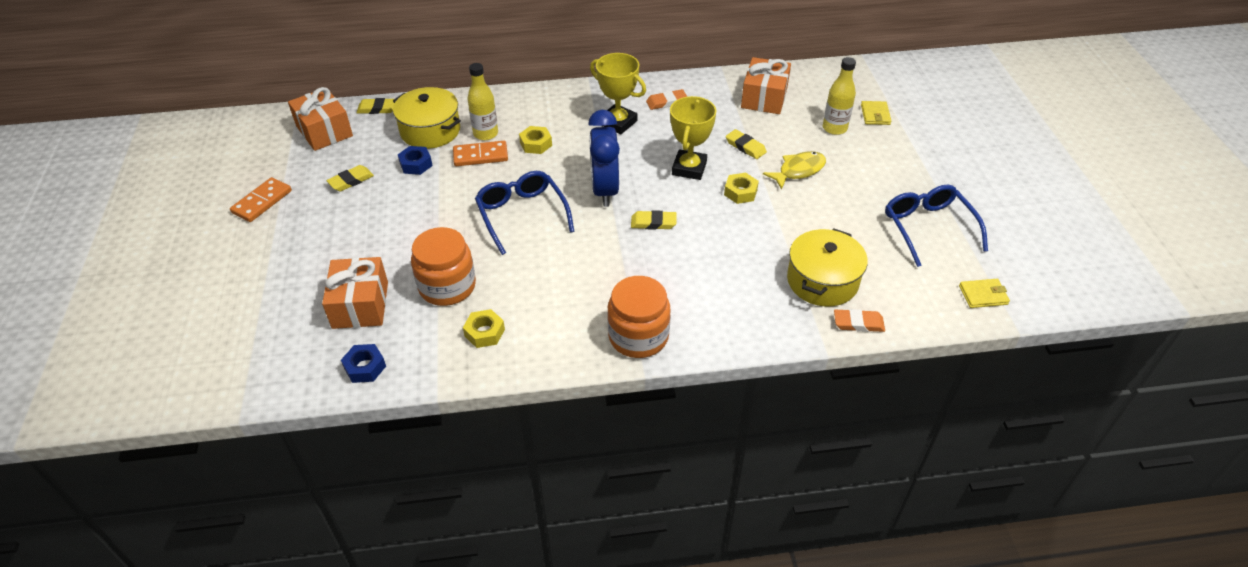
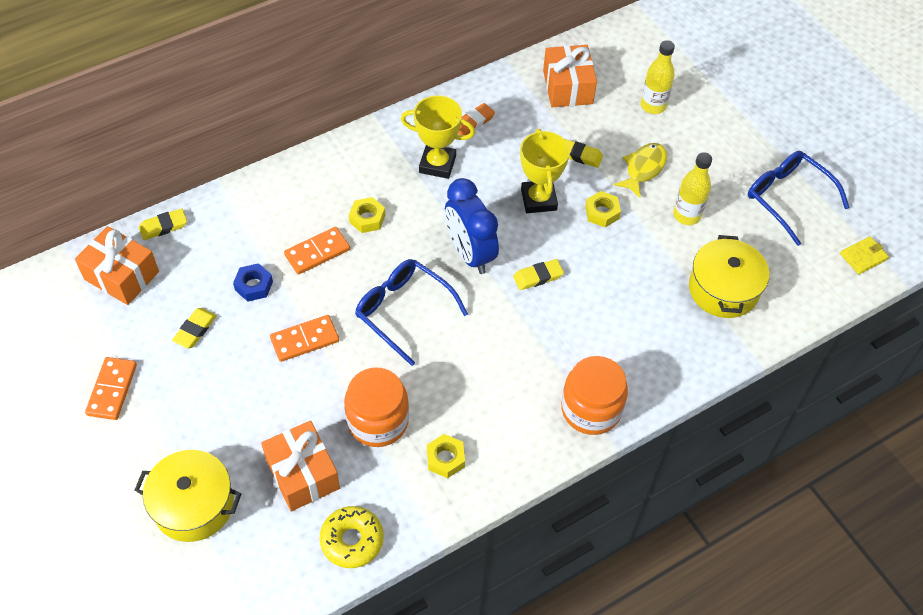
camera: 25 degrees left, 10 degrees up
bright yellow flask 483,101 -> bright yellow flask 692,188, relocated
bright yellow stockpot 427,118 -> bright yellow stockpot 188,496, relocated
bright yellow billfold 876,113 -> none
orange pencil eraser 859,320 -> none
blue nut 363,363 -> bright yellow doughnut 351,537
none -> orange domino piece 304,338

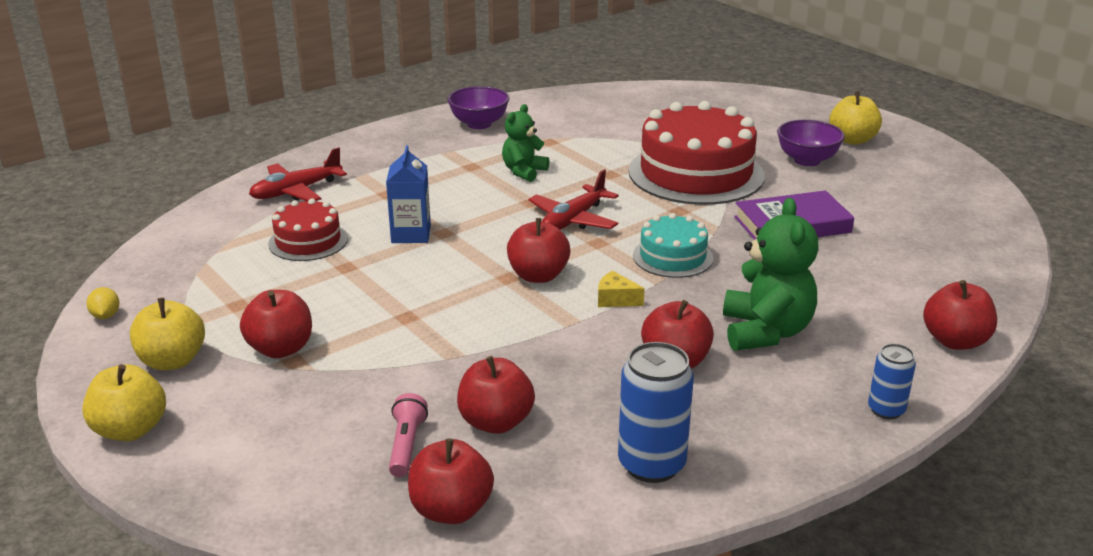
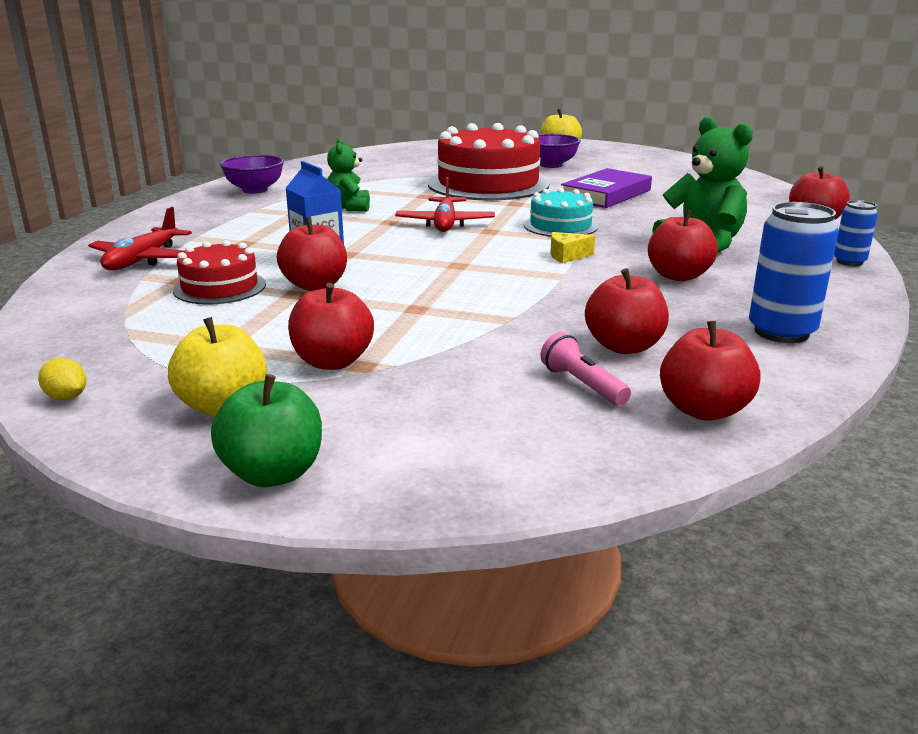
camera: 35 degrees left, 5 degrees down
red apple fruit 538,250 -> red apple fruit 312,254, relocated
bright yellow apple fruit 124,402 -> emerald apple fruit 266,430

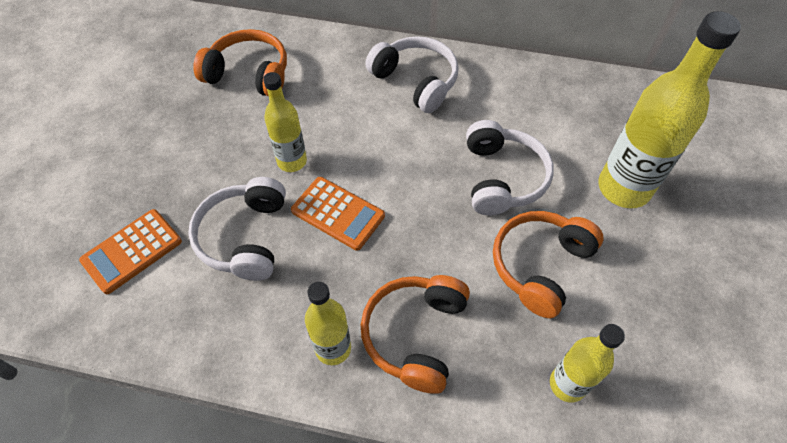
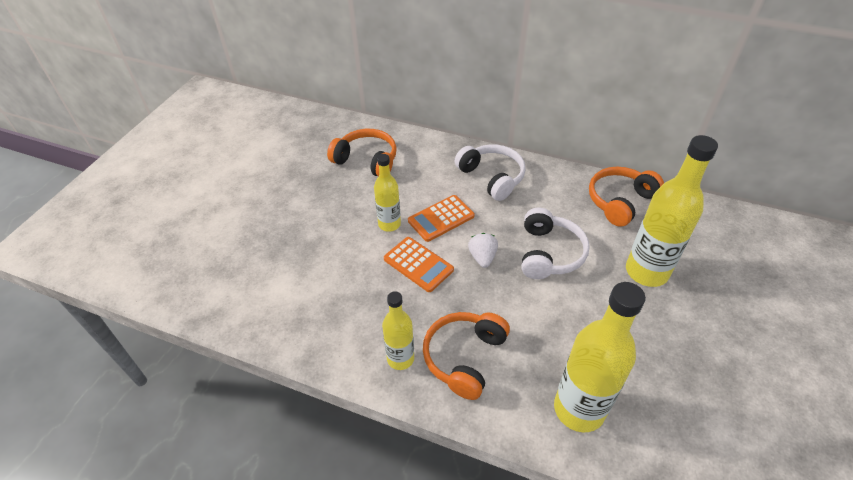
camera: 10 degrees right, 10 degrees down
snow-white headphones 237,229 -> none
orange adding machine 130,251 -> orange adding machine 441,218, relocated
orange headphones 548,264 -> orange headphones 626,197, relocated
bright yellow flask 587,363 -> bright yellow flask 600,357, x1.73
none -> snow-white toy strawberry 483,250

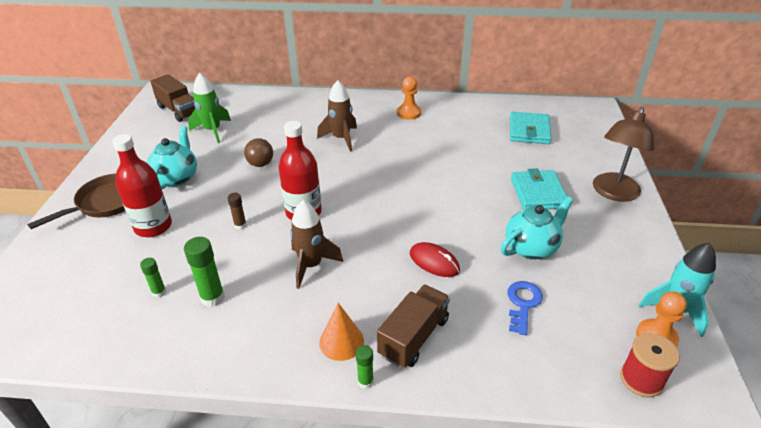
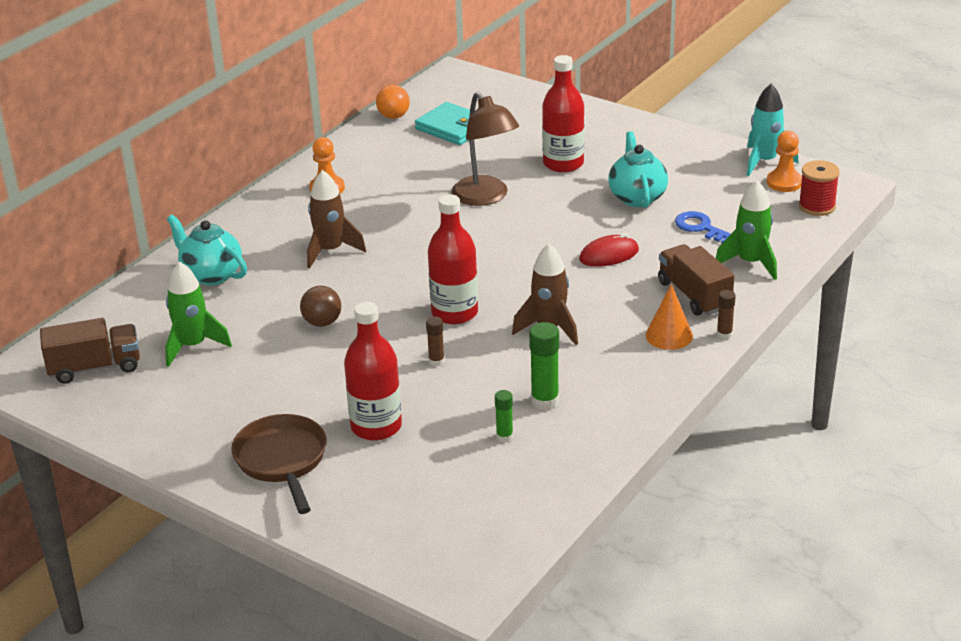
camera: 60 degrees left, 5 degrees down
russet desk lamp 623,154 -> russet desk lamp 485,149, relocated
aqua china teapot 172,157 -> aqua china teapot 207,250, relocated
aqua billfold 539,189 -> red flask 563,114
emerald glue 365,367 -> russet glue 726,314
none -> orange ball 393,102
none -> emerald rocket 746,230

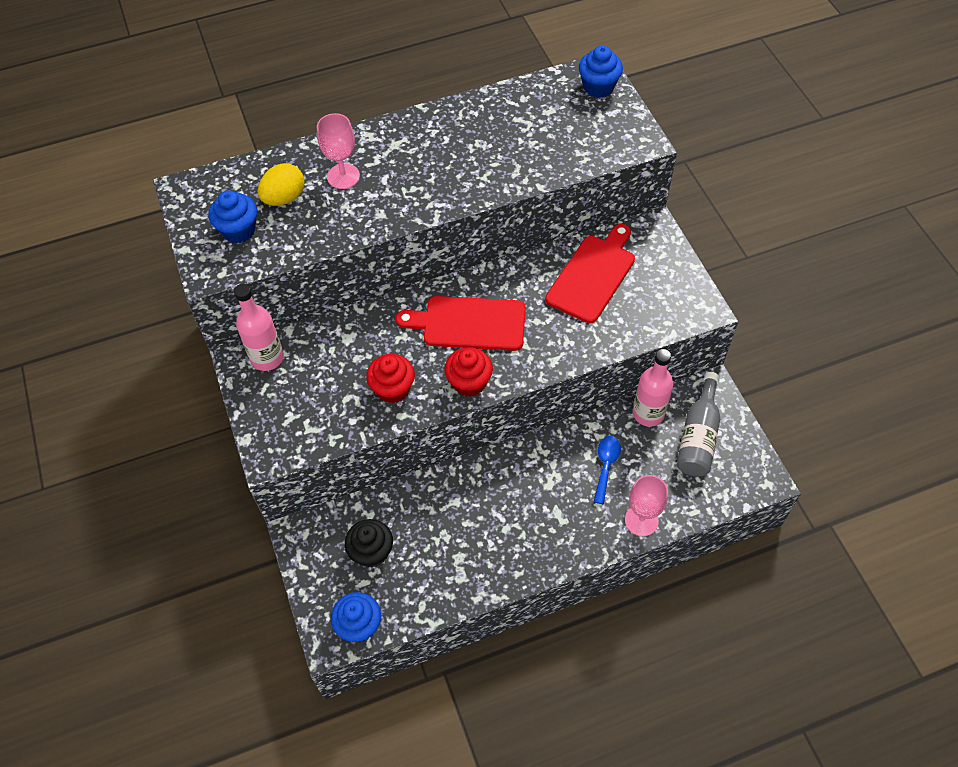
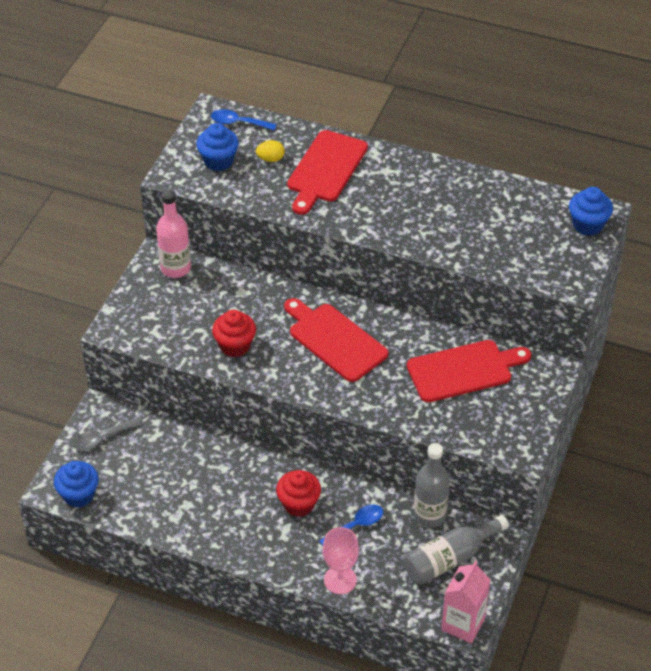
camera: 40 degrees right, 10 degrees down
rosy goblet 338,151 -> red cutting board 327,172
bright yellow toy egg 281,184 -> bright yellow toy egg 270,151, x0.63
red fairy cake 468,372 -> red fairy cake 298,493, relocated
rosy flask 653,388 -> grey flask 432,485
jet-black fairy cake 369,543 -> none
none -> blue spoon 244,119
none -> grey spoon 107,434
none -> rosy milk carton 465,602

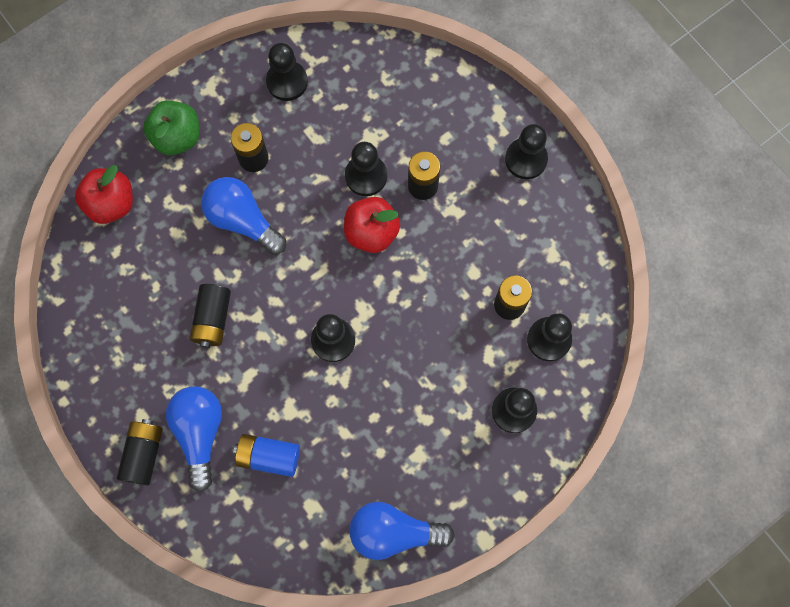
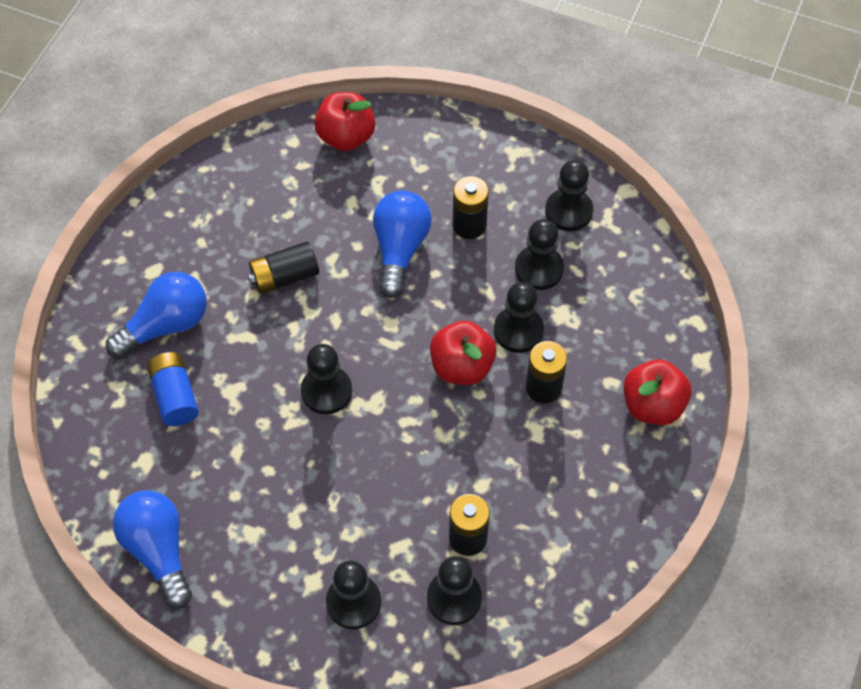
camera: 60 degrees right, 15 degrees down
emerald apple fruit 171,127 -> none
jet-black pawn 526,151 -> jet-black pawn 539,254, relocated
jet-black AA battery 140,452 -> none
none -> red apple fruit 657,392

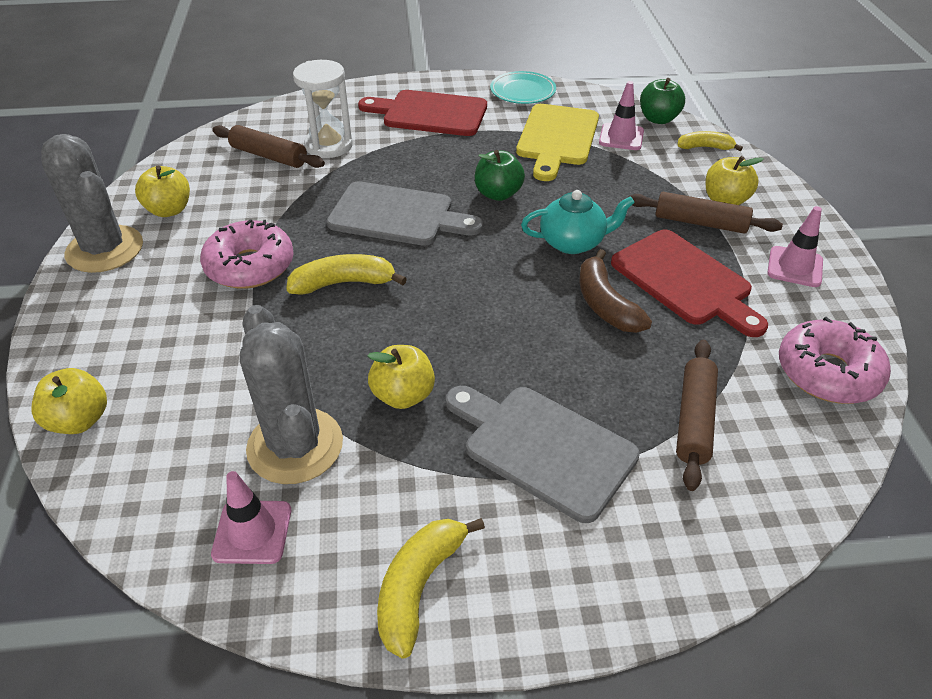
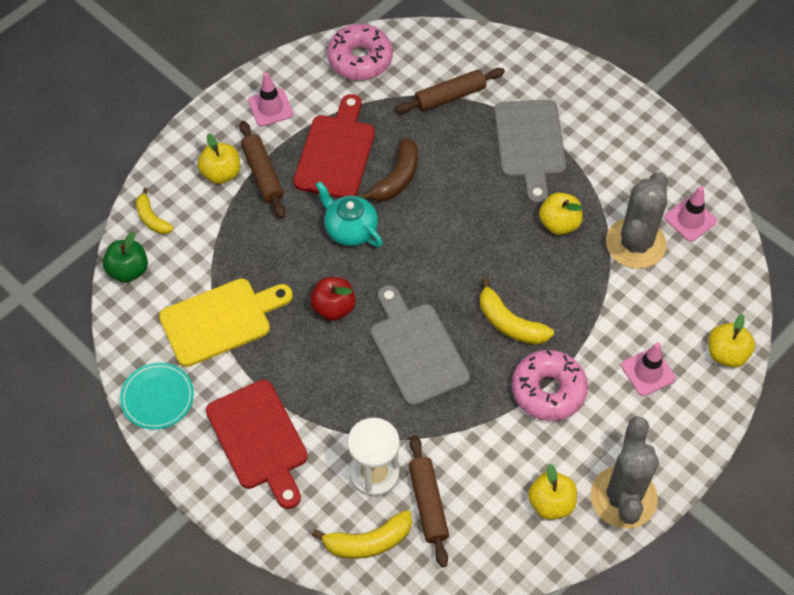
camera: 130 degrees left, 15 degrees up
rosy road cone 621,115 -> rosy road cone 648,369, relocated
emerald apple fruit 500,175 -> red apple fruit 333,299
bright yellow toy banana 431,588 -> bright yellow toy banana 362,534, relocated

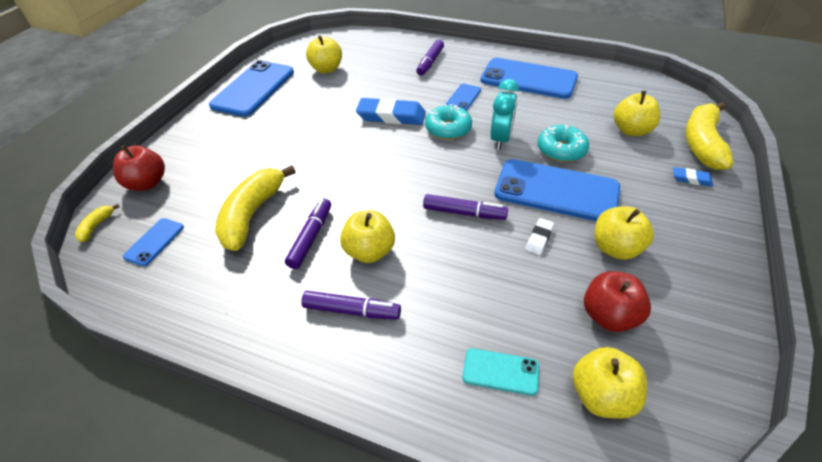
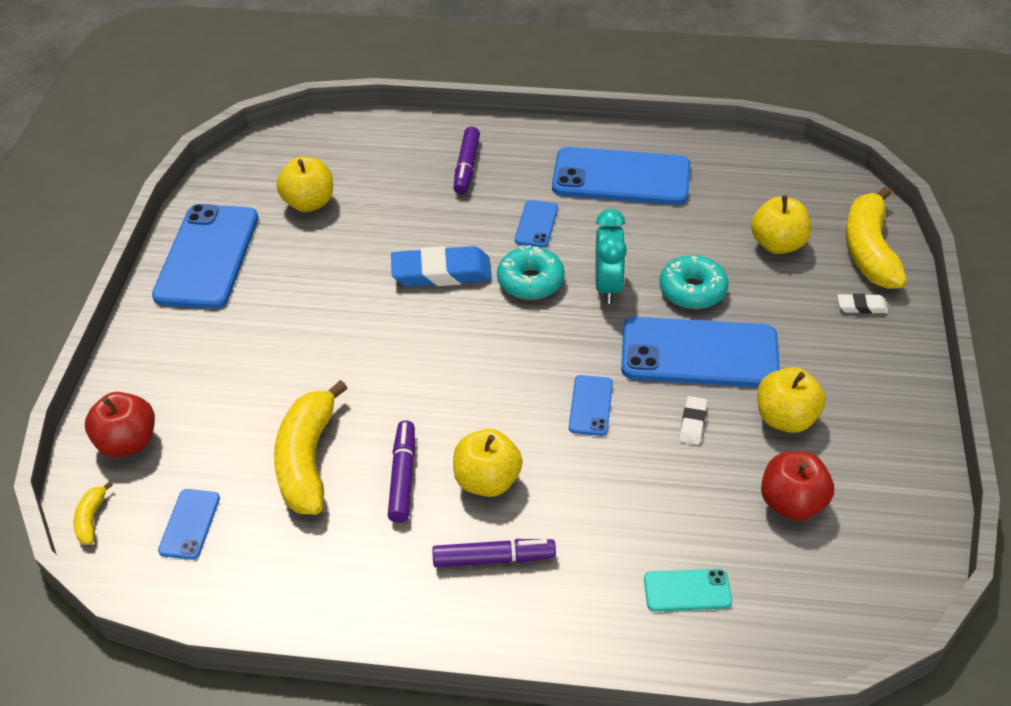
camera: 15 degrees left, 0 degrees up
blue pencil eraser 693,177 -> snow-white pencil eraser 862,303
royal purple marker 465,207 -> blue phone 591,405
bright yellow apple fruit 610,383 -> none

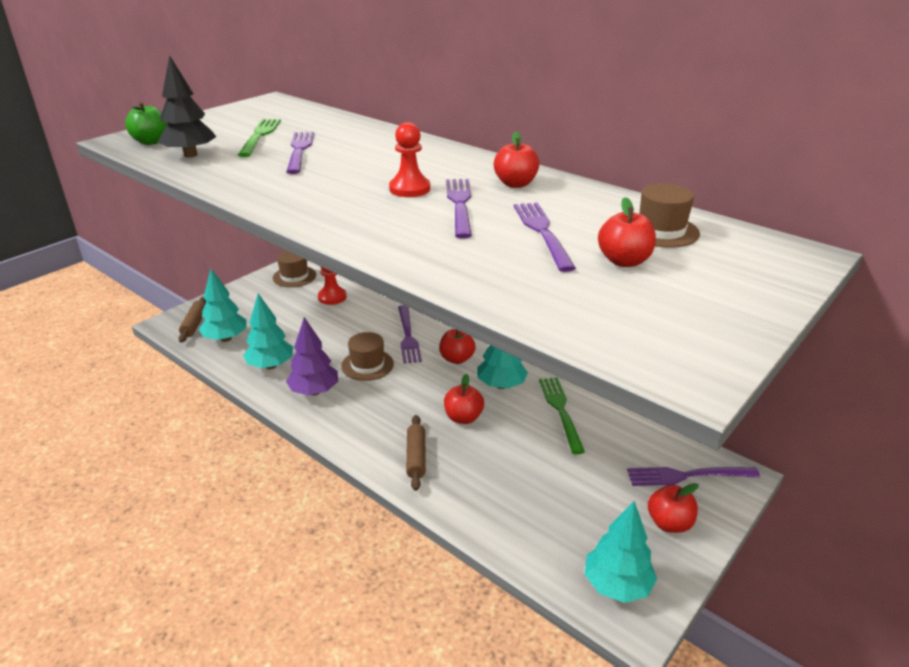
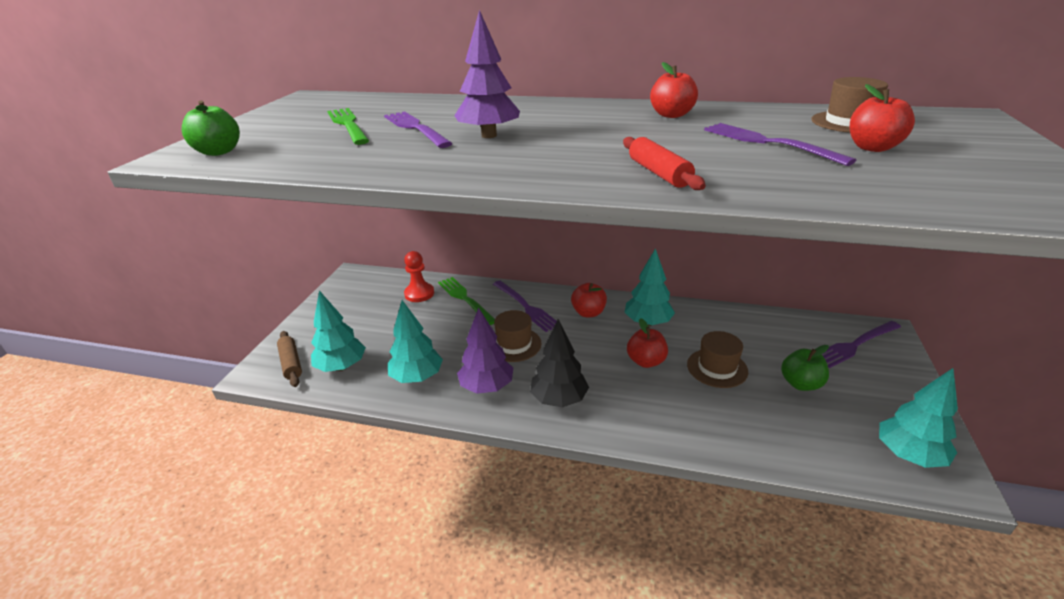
camera: 25 degrees left, 0 degrees up
jet-black tree 186,106 -> jet-black tree 559,363, relocated
red pawn 409,159 -> none
royal purple dinner fork 459,208 -> none
russet tall hat 294,269 -> russet tall hat 717,359, relocated
emerald dinner fork 562,415 -> emerald dinner fork 466,301, relocated
russet pastry roller 416,453 -> none
red apple fruit 673,508 -> none
none -> royal purple tree 487,74
none -> red pastry roller 664,163
none -> emerald apple fruit 805,368

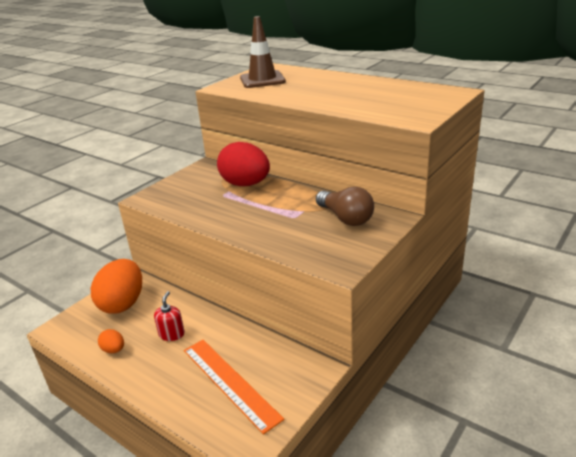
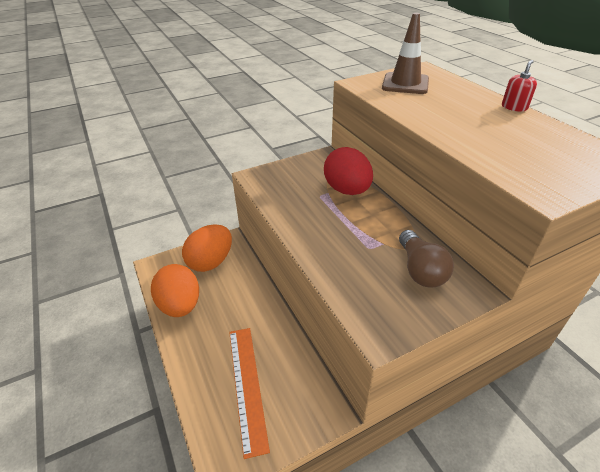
camera: 25 degrees right, 10 degrees up
red soap pump 169,316 -> red soap pump 519,85, relocated
orange toy egg 111,341 -> orange toy egg 175,290, x2.25

